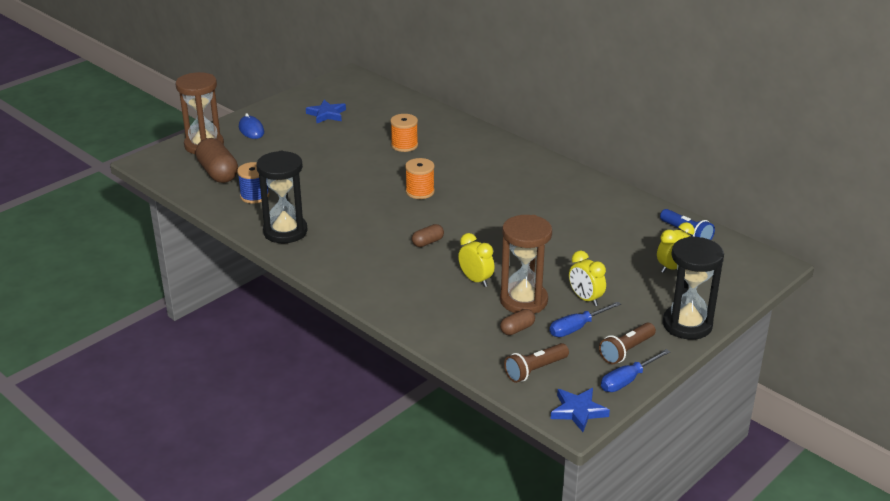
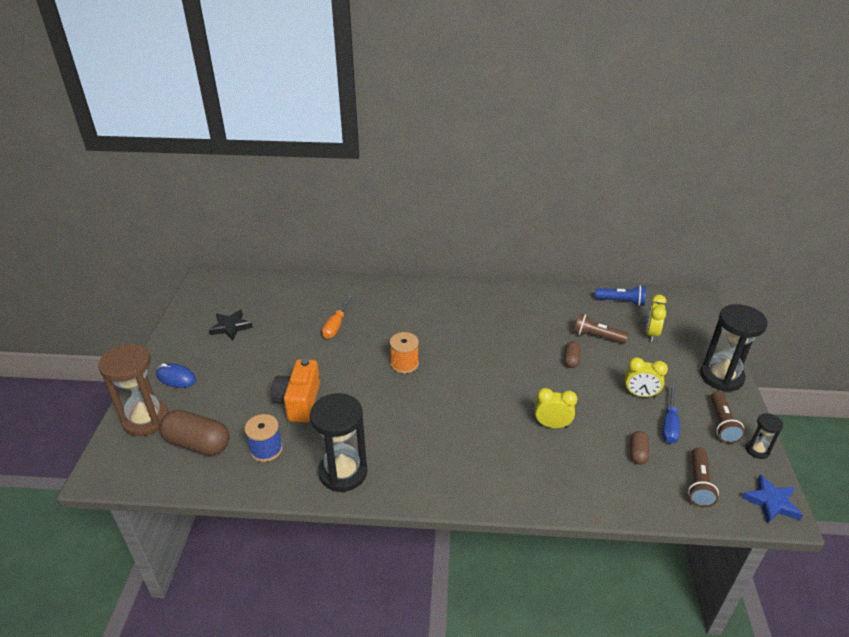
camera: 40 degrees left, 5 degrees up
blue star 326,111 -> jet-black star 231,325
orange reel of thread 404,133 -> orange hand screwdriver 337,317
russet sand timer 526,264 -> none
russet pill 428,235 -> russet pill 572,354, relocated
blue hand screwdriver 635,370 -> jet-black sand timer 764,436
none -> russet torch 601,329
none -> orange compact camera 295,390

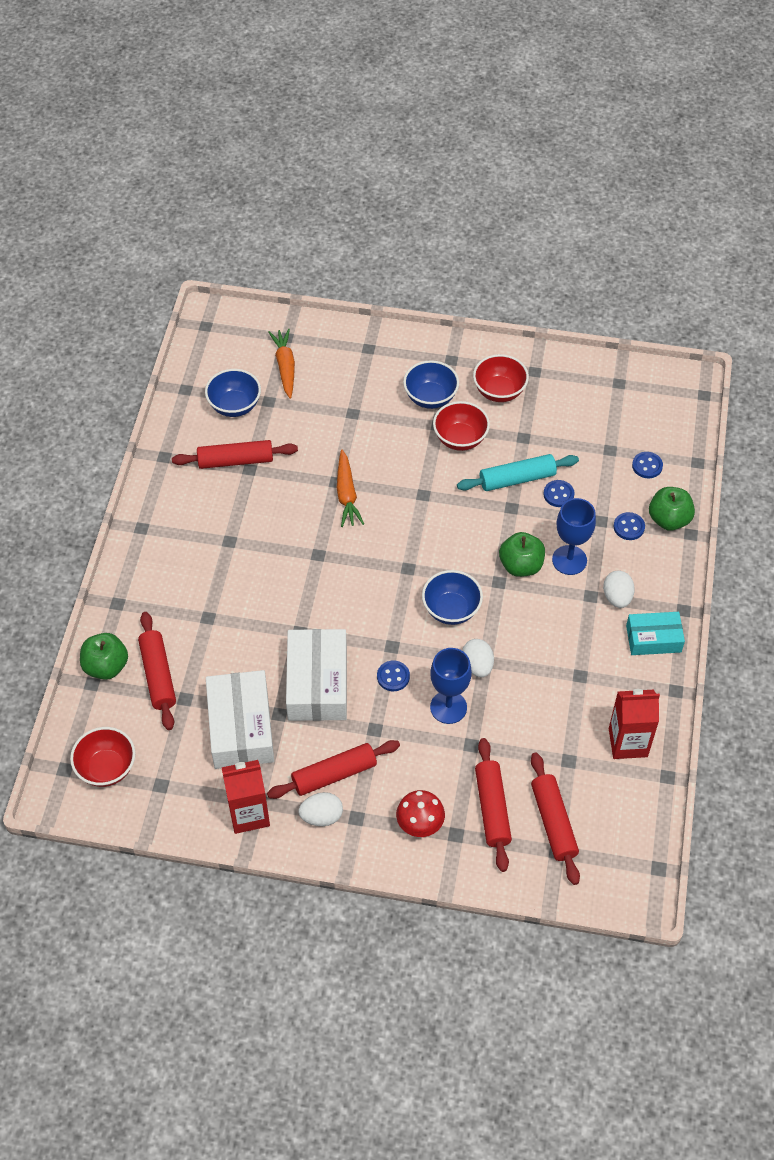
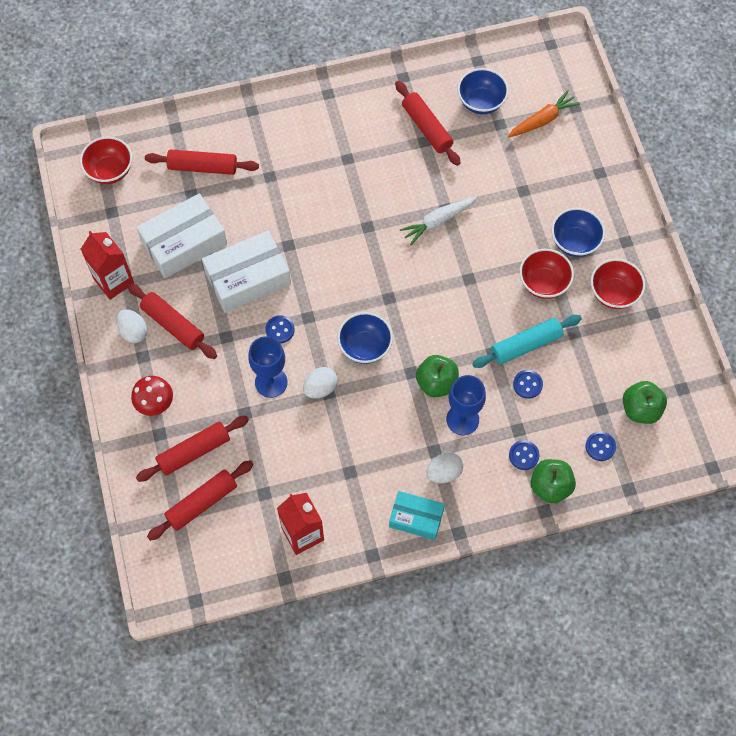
camera: 65 degrees right, 10 degrees up
orange toy carrot 350,488 -> snow-white toy carrot 438,221
aqua pastry roller 518,472 -> aqua pastry roller 527,341, 75 degrees counterclockwise
red pastry roller 157,671 -> red pastry roller 202,162, 45 degrees clockwise
aqua package 655,633 -> aqua package 417,515, 45 degrees counterclockwise
emerald apple fruit 104,656 -> emerald apple fruit 645,402, relocated

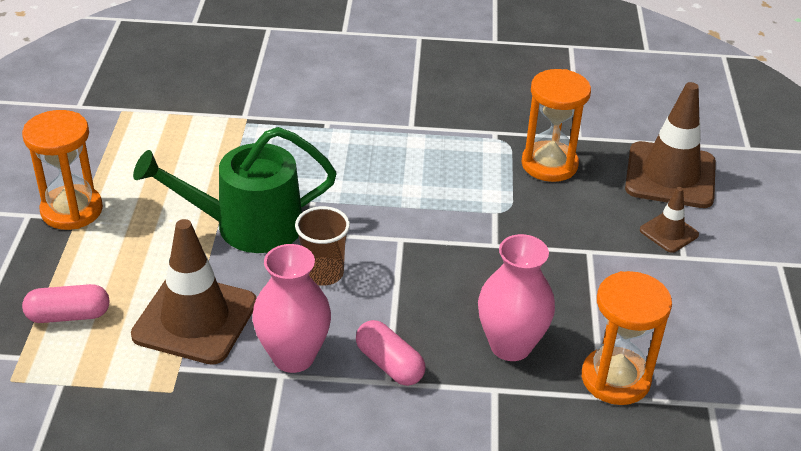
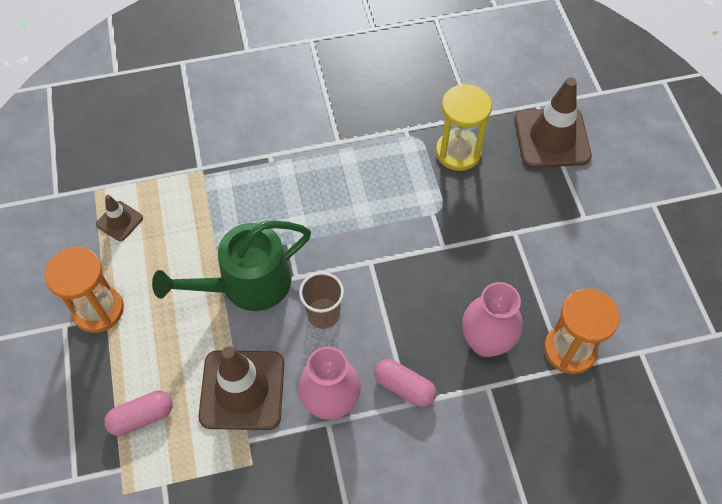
camera: 15 degrees left, 20 degrees up
orange sand timer 556,125 -> bright yellow sand timer 464,127
russet road cone 669,220 -> russet road cone 119,218, relocated

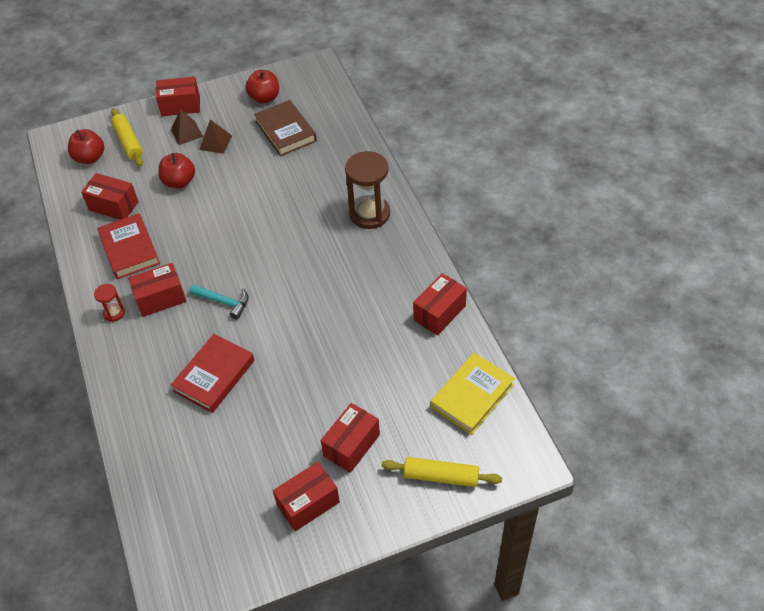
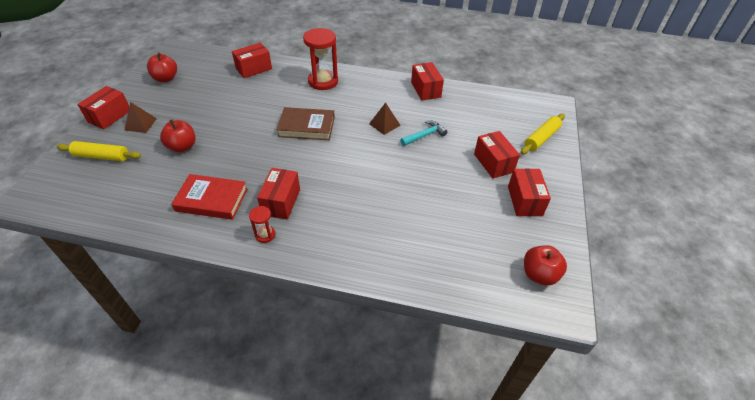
camera: 60 degrees left, 5 degrees down
russet hardcover 285,128 -> russet hardcover 305,123, relocated
russet pyramid shape 215,136 -> russet pyramid shape 384,118, relocated
red apple fruit 86,146 -> red apple fruit 545,265, relocated
russet sand timer 367,190 -> red sand timer 320,59
red package 110,196 -> red package 252,60, relocated
aqua carpenter's hammer 219,301 -> aqua carpenter's hammer 423,133, relocated
red hardcover 212,373 -> none
bright yellow hardcover 473,394 -> none

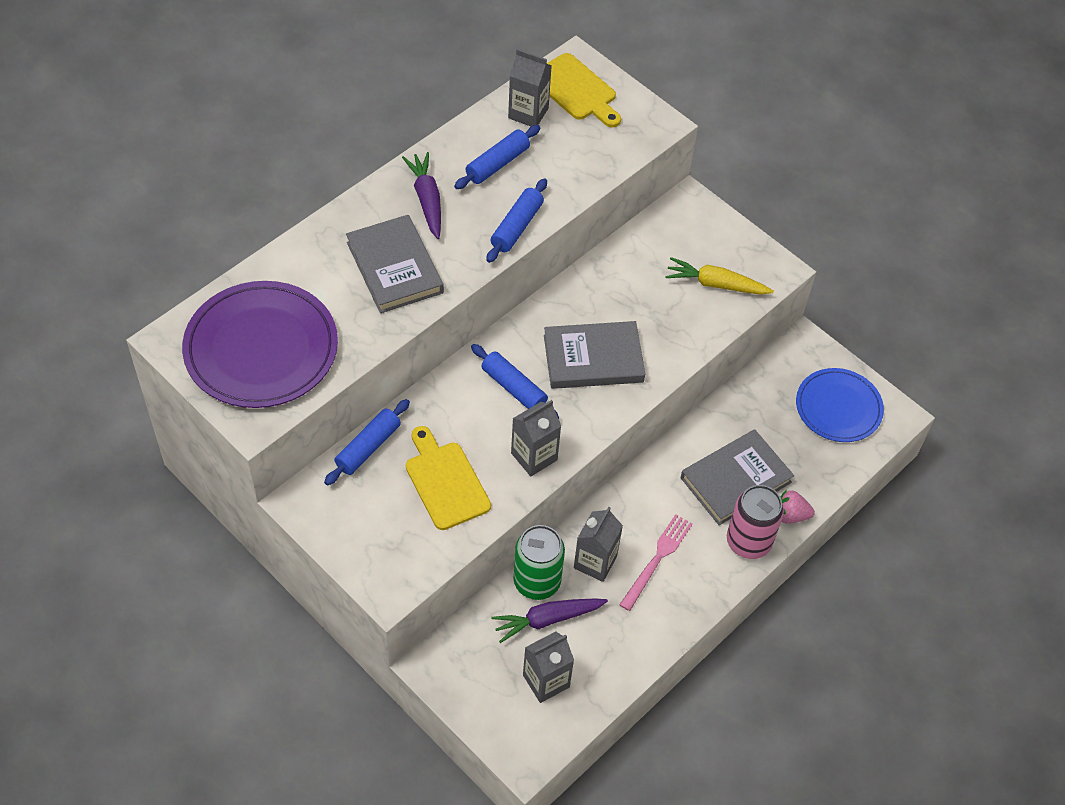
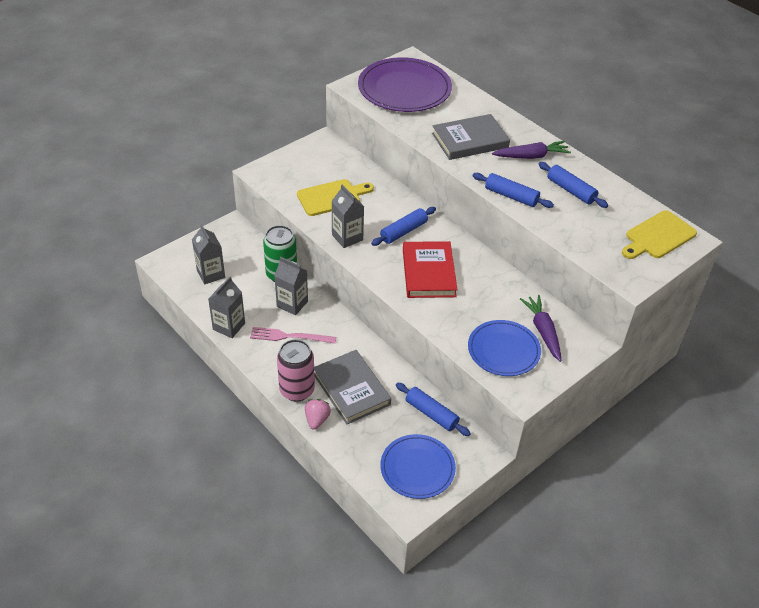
camera: 95 degrees right, 10 degrees down
grey milk carton 530,87 -> grey milk carton 226,307, relocated
bright yellow toy carrot 719,276 -> blue dinner plate 504,348
grey hardcover 594,355 -> red hardcover 430,269
blue pastry roller 367,442 -> blue pastry roller 433,409, relocated
rosy dinner fork 656,562 -> rosy dinner fork 293,335, 150 degrees clockwise
royal purple toy carrot 550,620 -> royal purple toy carrot 540,328, relocated

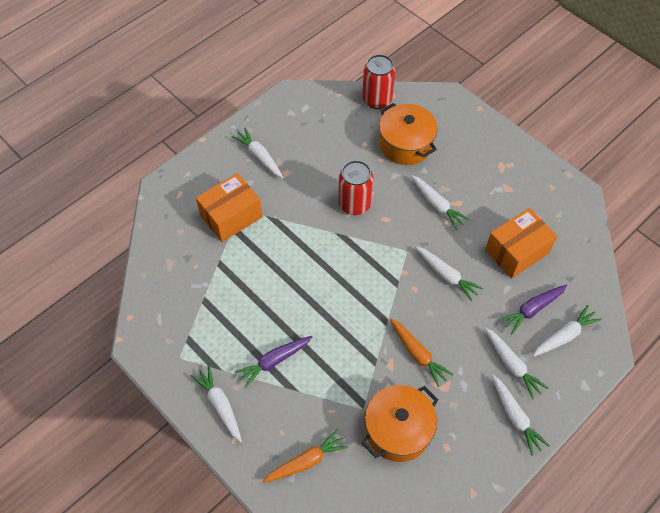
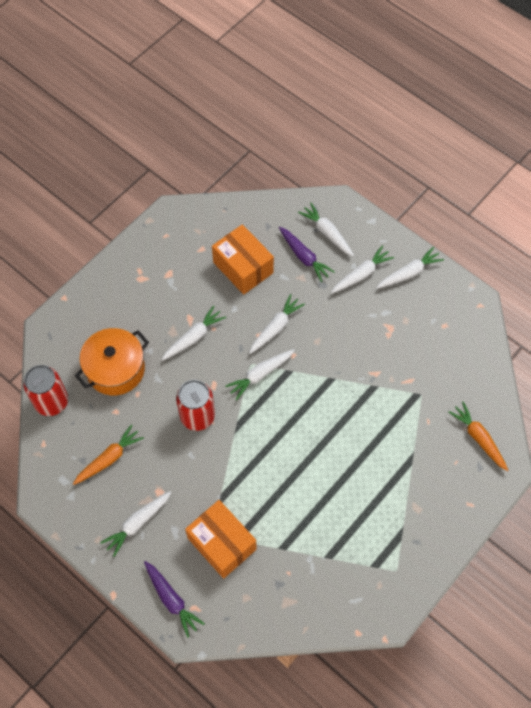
camera: 95 degrees left, 5 degrees up
orange toy carrot 422,353 -> orange toy carrot 108,454, relocated
royal purple toy carrot 274,362 -> royal purple toy carrot 174,599, relocated
snow-white toy carrot 216,404 -> snow-white toy carrot 260,374, relocated
orange stockpot 400,423 -> none

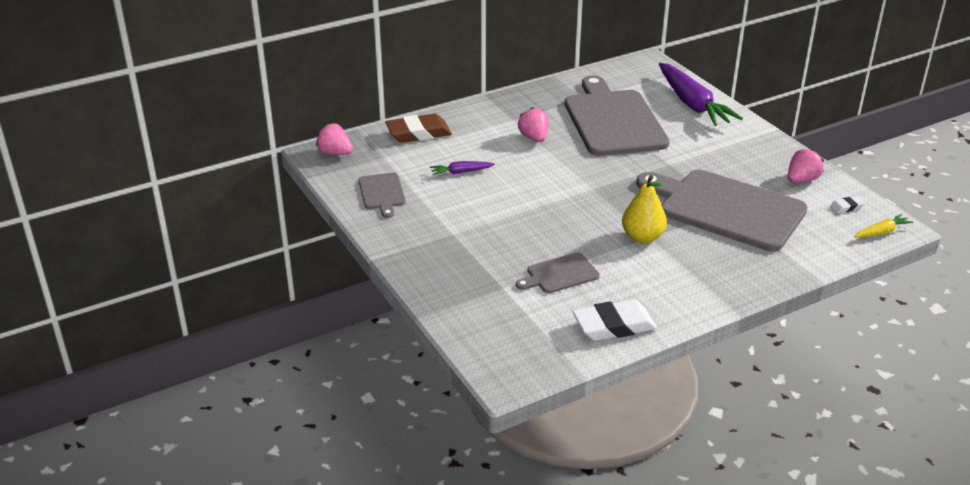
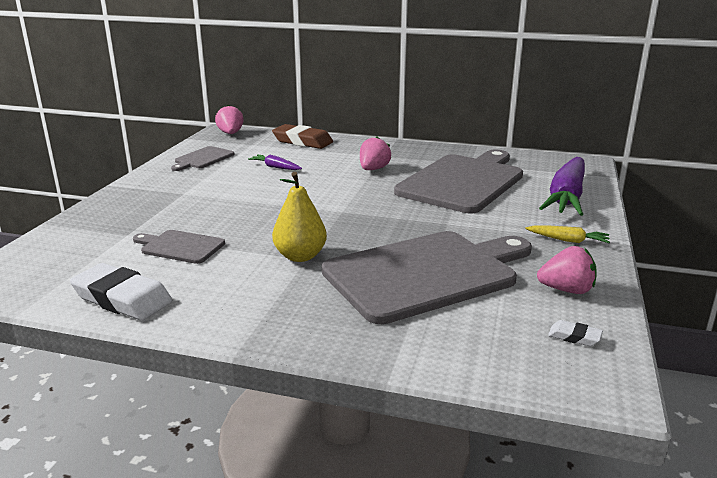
camera: 45 degrees right, 10 degrees down
grey cutting board 722,211 -> grey cutting board 427,277, 75 degrees clockwise
bright yellow toy carrot 883,225 -> bright yellow toy carrot 567,234, relocated

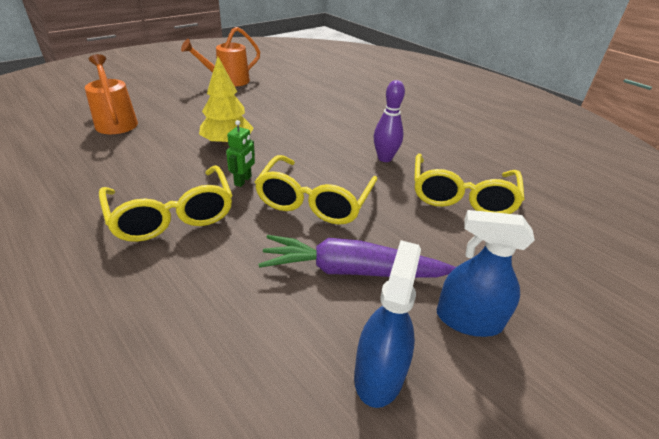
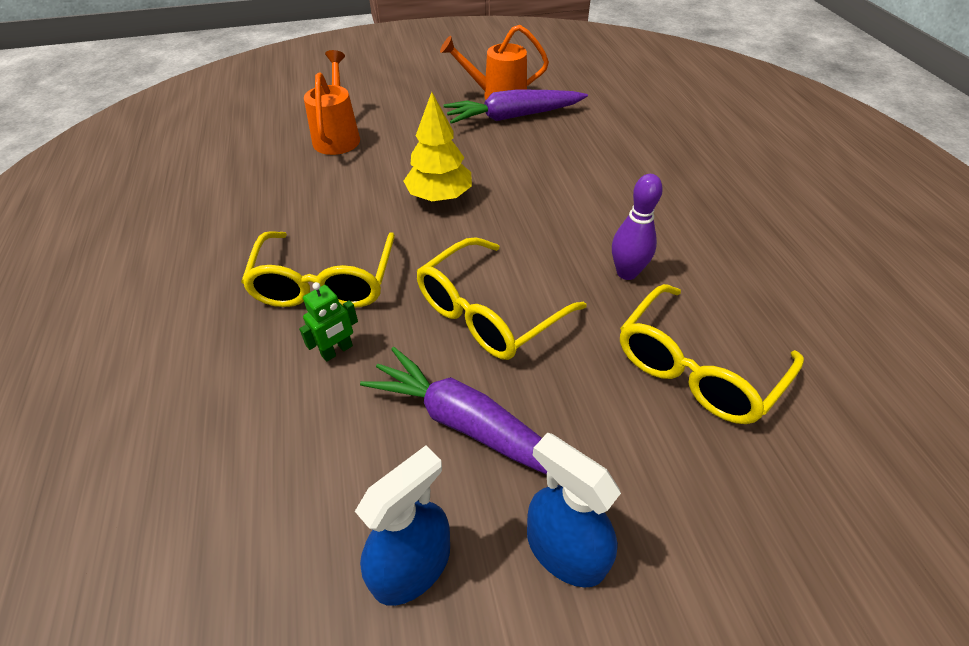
camera: 30 degrees right, 10 degrees up
emerald robot figure 240,153 -> emerald robot figure 328,322, relocated
none -> royal purple toy carrot 515,106

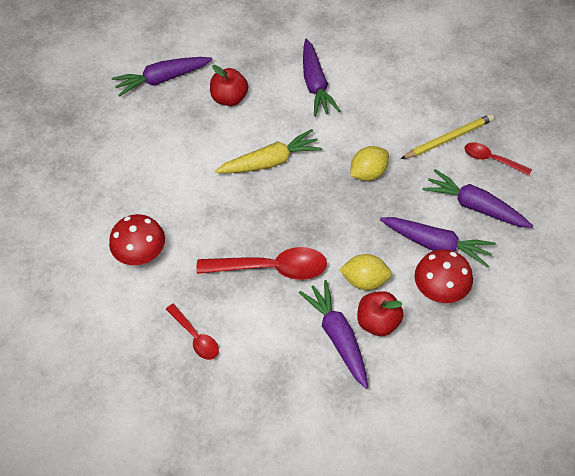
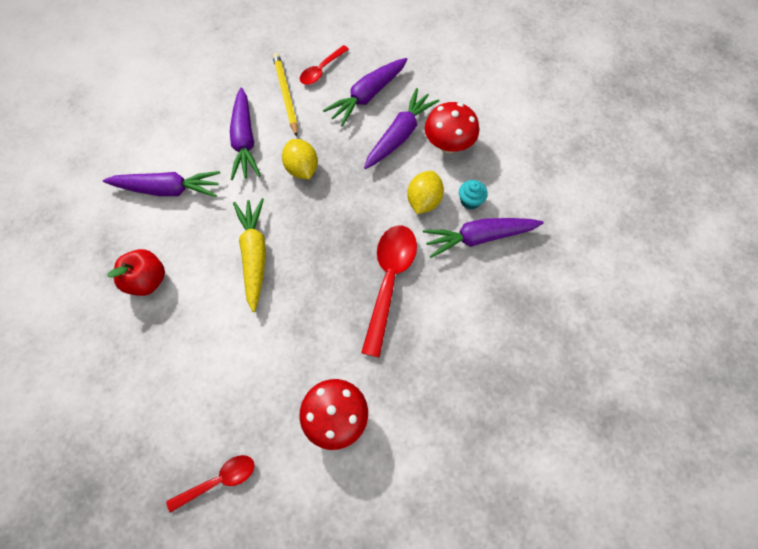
camera: 80 degrees left, 10 degrees up
royal purple toy carrot 162,77 -> royal purple toy carrot 245,133, relocated
red apple fruit 380,313 -> aqua fairy cake 473,194
red spoon 192,332 -> red spoon 210,484, relocated

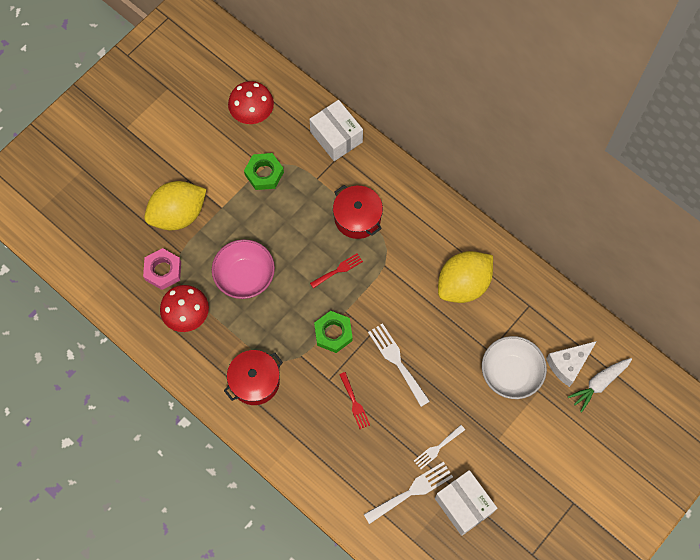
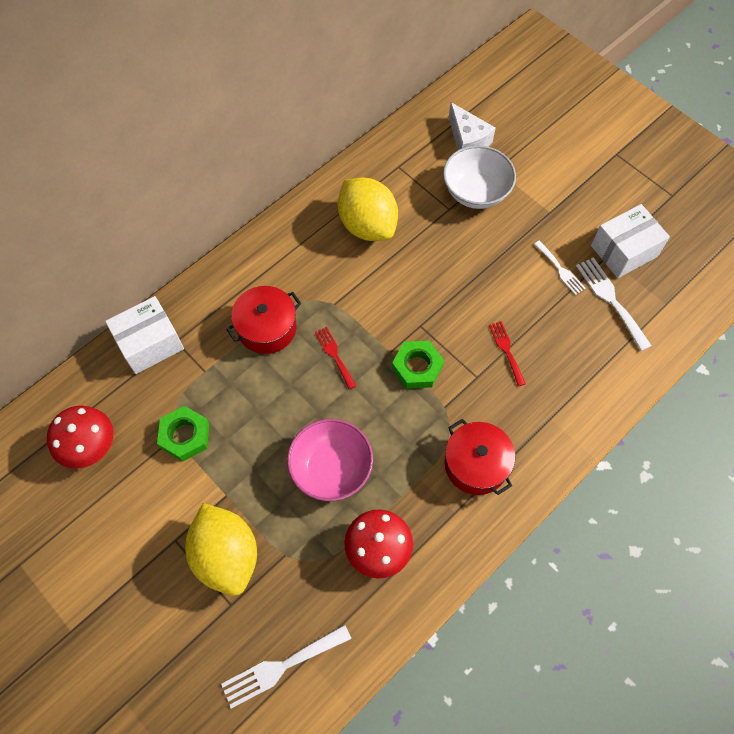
camera: 85 degrees left, 5 degrees down
rosy nut 162,269 -> none
snow-white dinner fork 399,365 -> snow-white dinner fork 286,667, relocated
snow-white toy carrot 600,385 -> none
red dinner fork 354,400 -> red dinner fork 507,353, 90 degrees counterclockwise

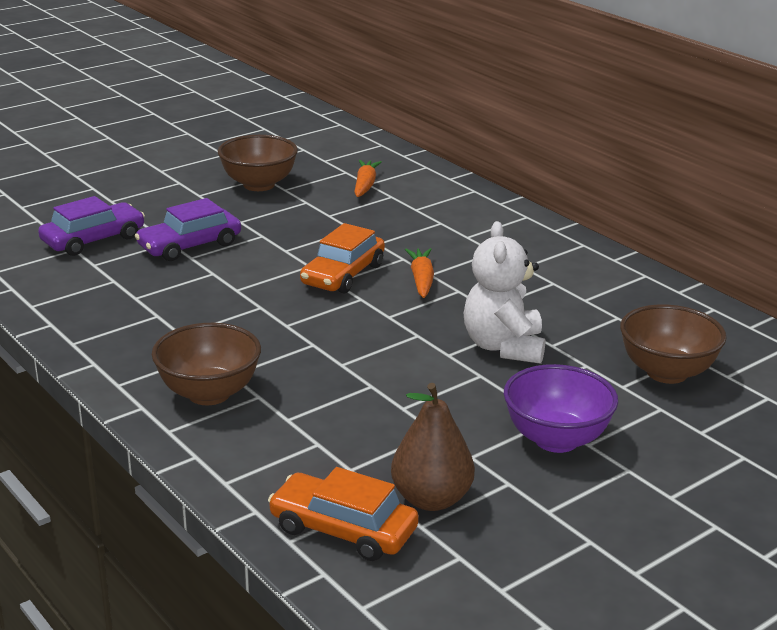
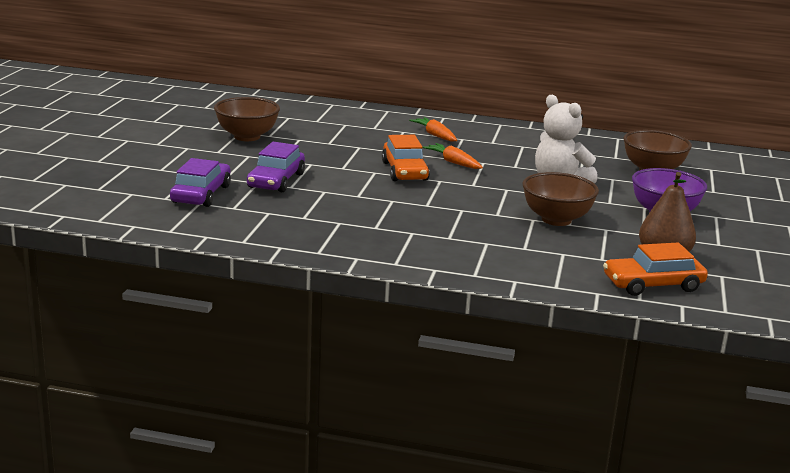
camera: 40 degrees left, 5 degrees down
orange toy carrot 368,178 -> orange toy carrot 433,129, relocated
russet deep dish 206,364 -> russet deep dish 560,199, relocated

